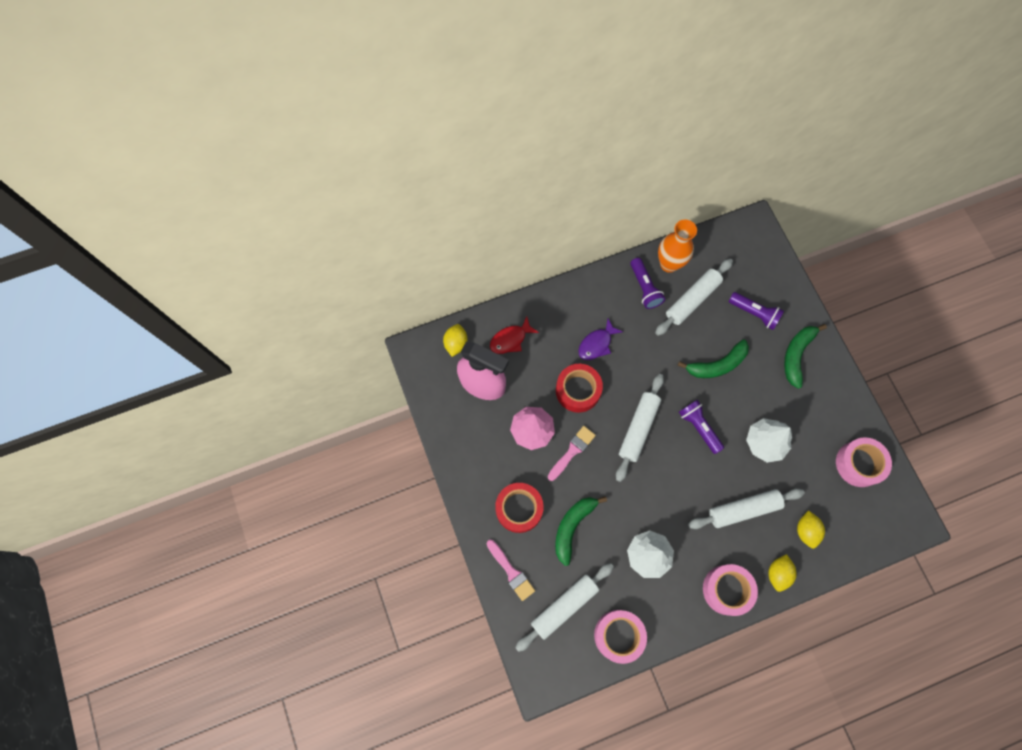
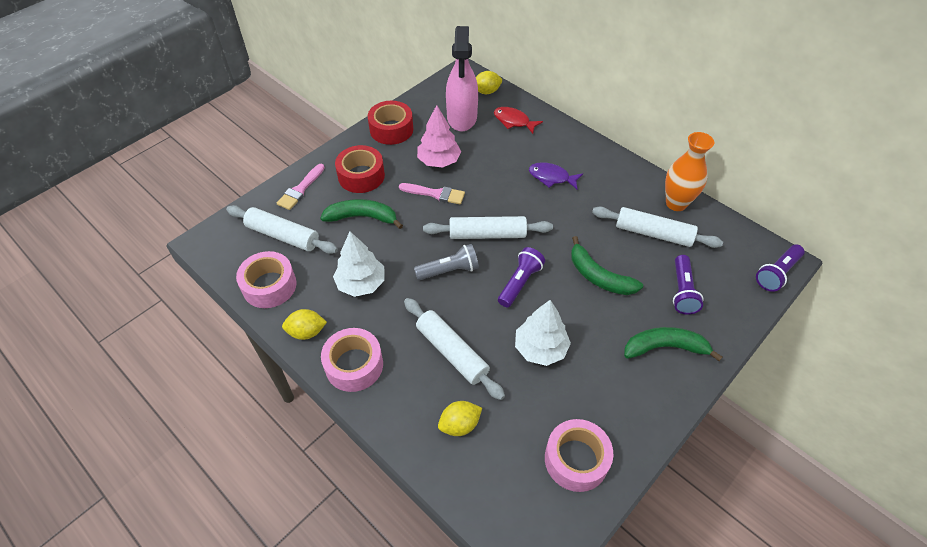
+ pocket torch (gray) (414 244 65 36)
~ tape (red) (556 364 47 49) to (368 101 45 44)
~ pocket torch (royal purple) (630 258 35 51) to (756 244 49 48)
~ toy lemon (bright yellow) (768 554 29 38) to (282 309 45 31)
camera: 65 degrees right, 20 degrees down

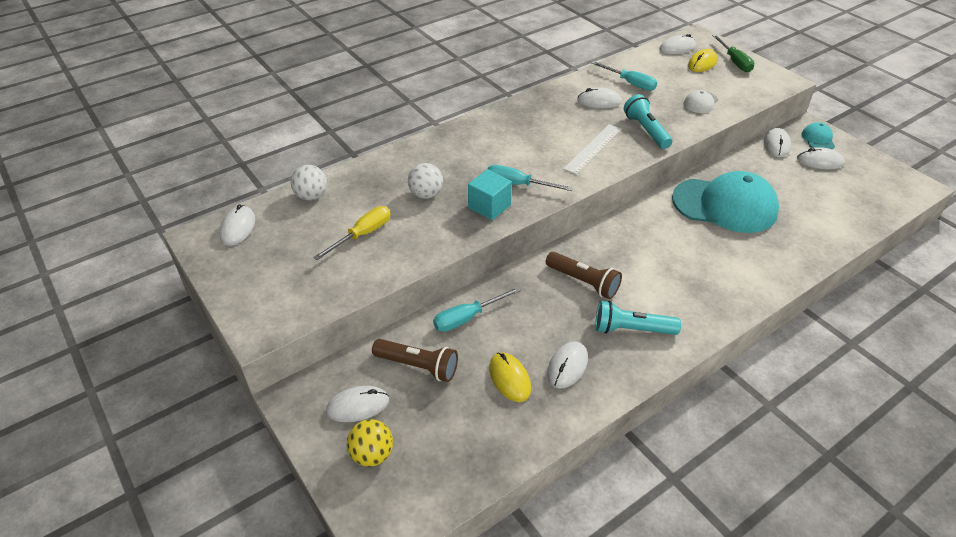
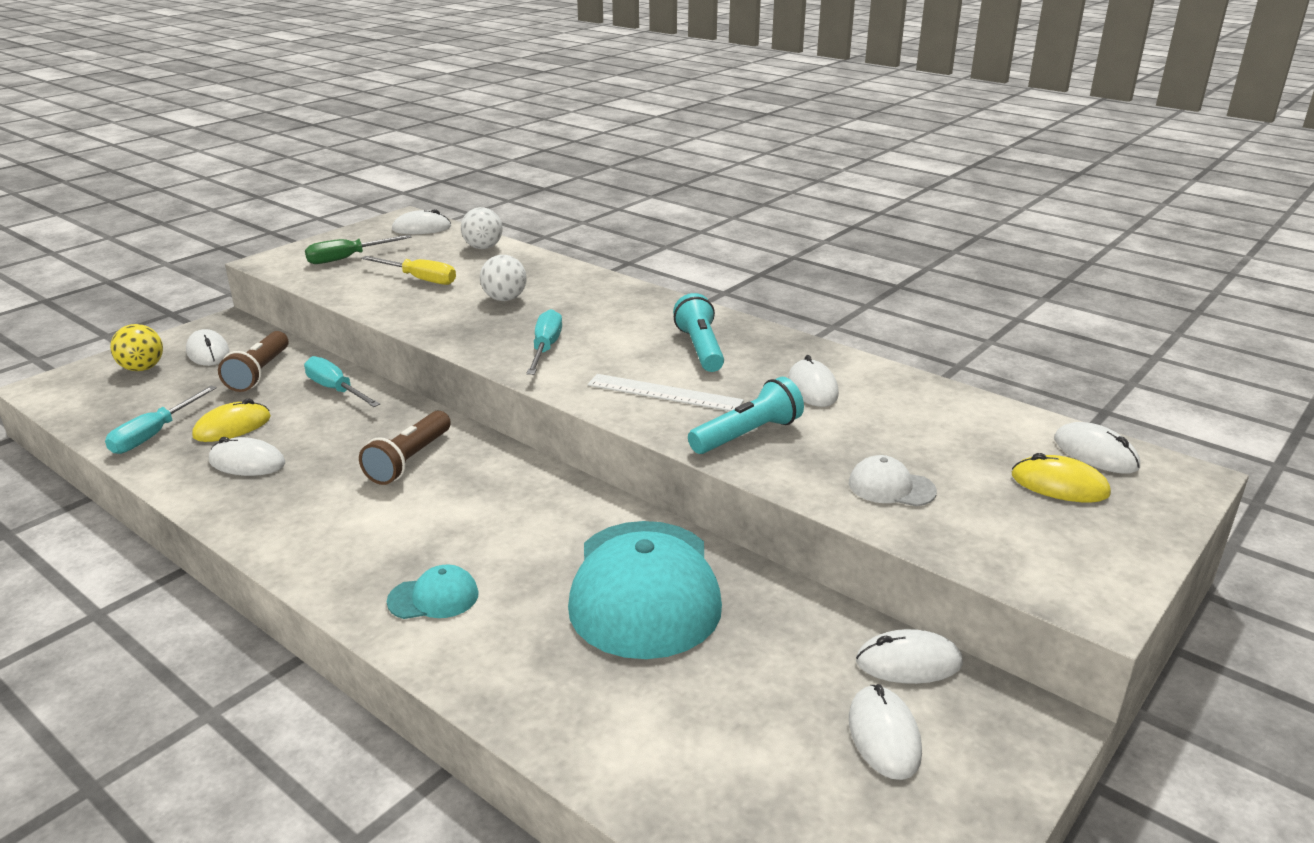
- cube (teal) (468 169 44 51)
~ hand screwdriver (teal) (591 61 66 30) to (105 386 112 68)
~ pocket torch (teal) (596 301 85 34) to (673 293 51 79)
~ hand screwdriver (emerald) (712 35 42 37) to (305 235 107 29)
~ peaked cap (teal) (802 122 33 27) to (387 564 92 55)
camera: 75 degrees right, 15 degrees down

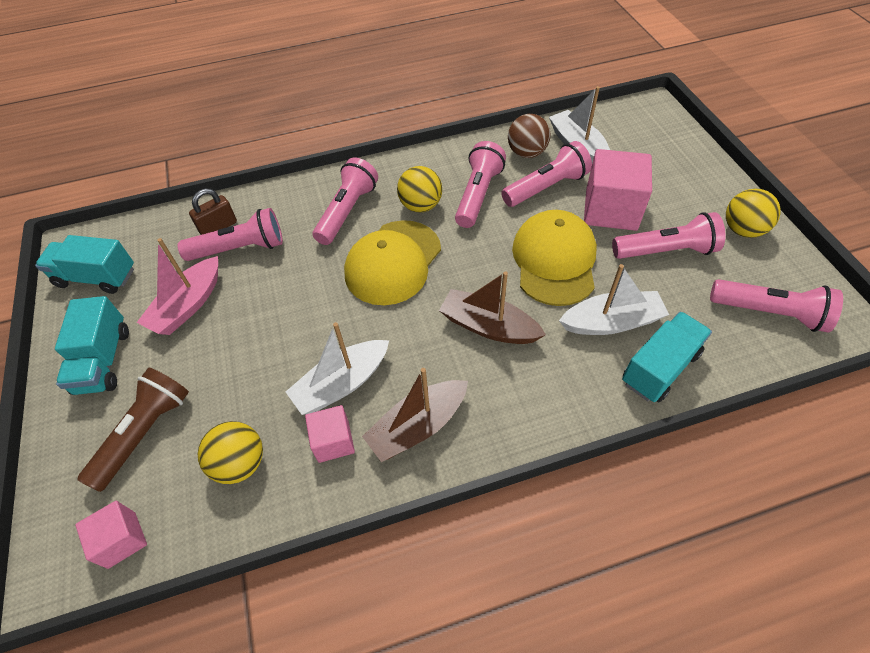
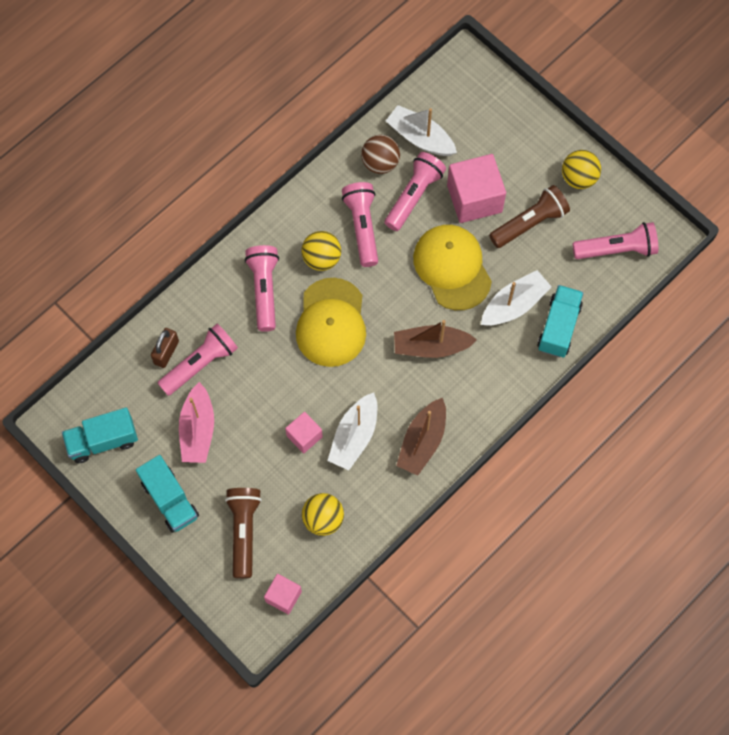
~ cube (rosy) (305 405 50 58) to (285 412 38 42)
~ pocket torch (rosy) (612 212 114 47) to pocket torch (brown) (489 185 81 63)
camera: 30 degrees left, 15 degrees up

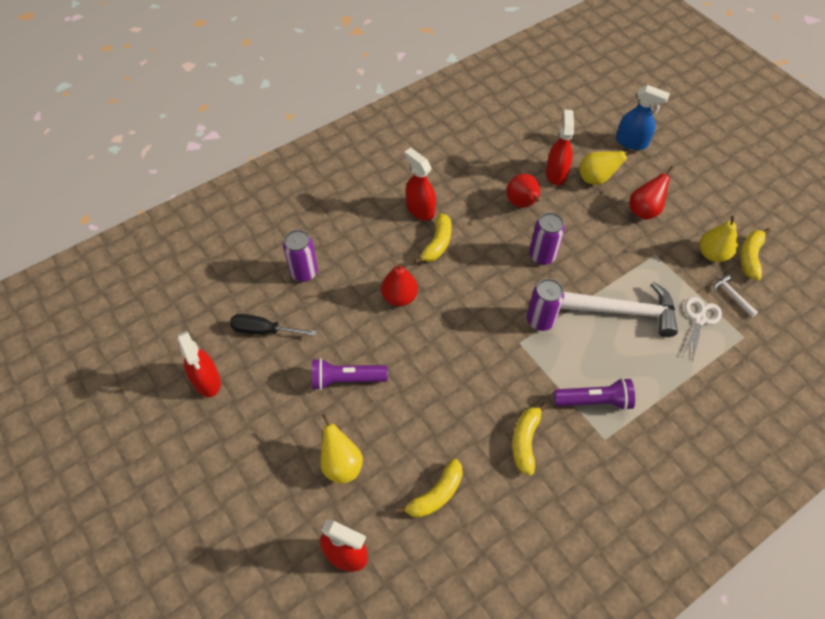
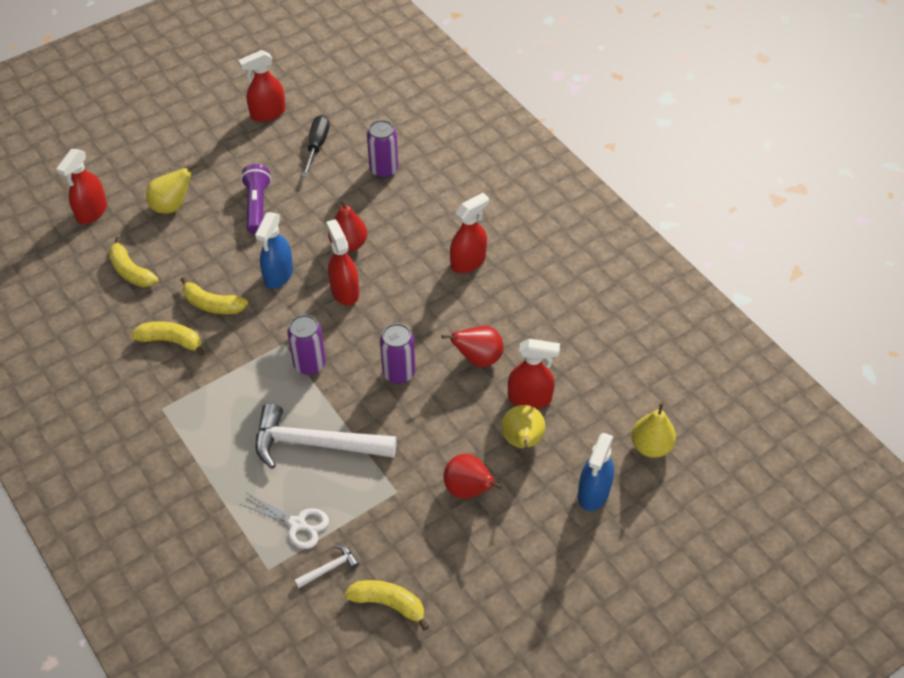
- pocket torch (royal purple) (554 378 81 32)
+ spray cleaner (blue) (255 212 38 77)
+ spray cleaner (red) (326 219 33 87)
~ banana (bright yellow) (414 213 37 51) to (181 277 67 37)
~ toy pear (bright yellow) (700 216 38 46) to (631 402 45 56)
~ hammer (snow-white) (560 282 118 55) = (256 403 141 66) 90 degrees clockwise
camera: 90 degrees right, 5 degrees down

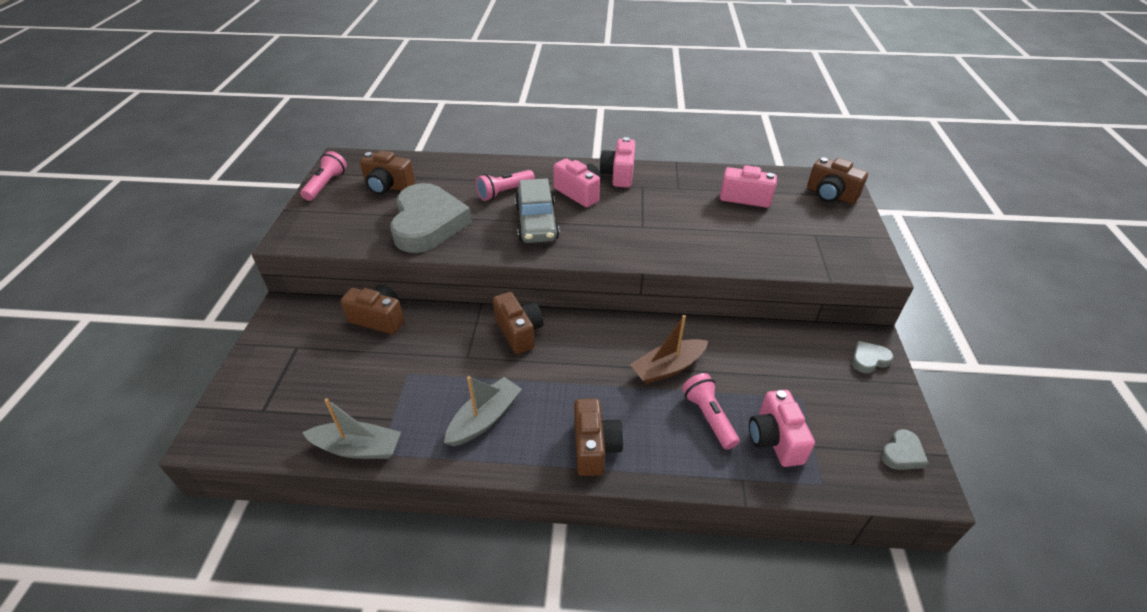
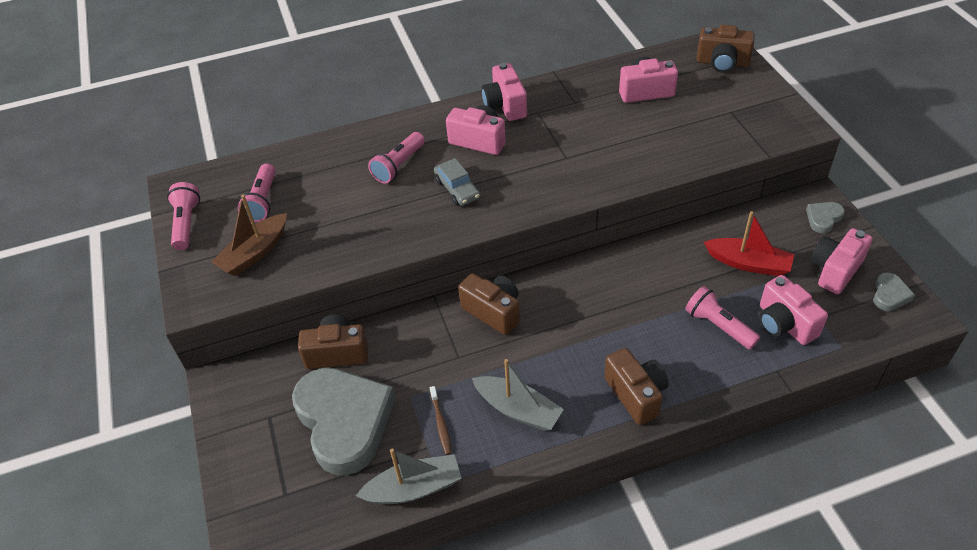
+ tooth brush (brown) (430 386 22 69)
+ sailboat (red) (704 211 90 65)
+ compact camera (rosy) (811 228 62 66)
~ love heart (gray) (390 183 82 70) to (292 368 104 108)
~ sailboat (brown) (630 315 78 69) to (211 195 76 81)
~ compact camera (brown) (360 150 55 45) to pocket torch (rosy) (237 164 39 58)
~ sailboat (gray) (444 376 78 70) = (472 359 92 72) 105 degrees clockwise
~ automobile (gray) (515 178 44 65) = (434 158 46 48) x0.62
camera: 20 degrees left, 5 degrees up

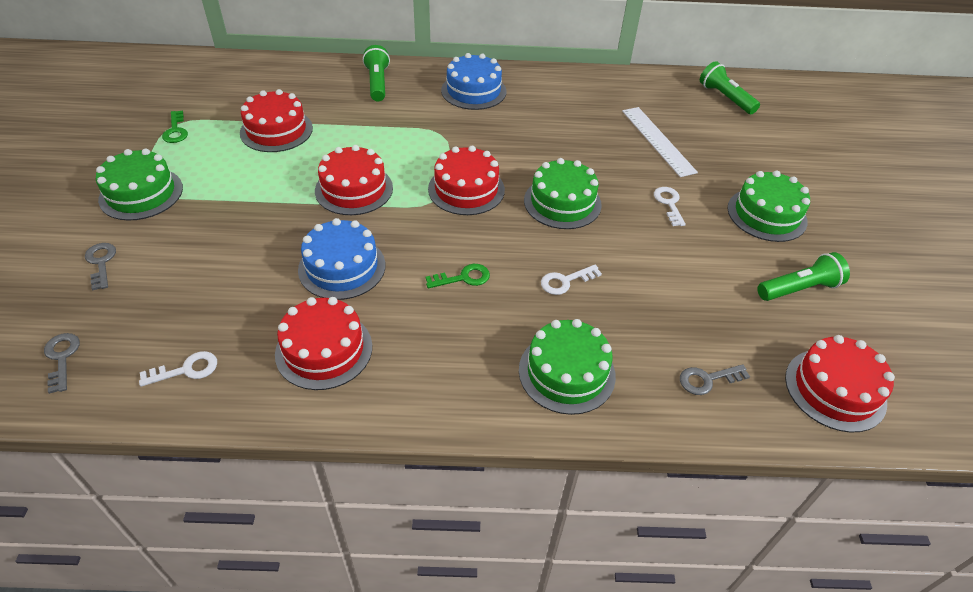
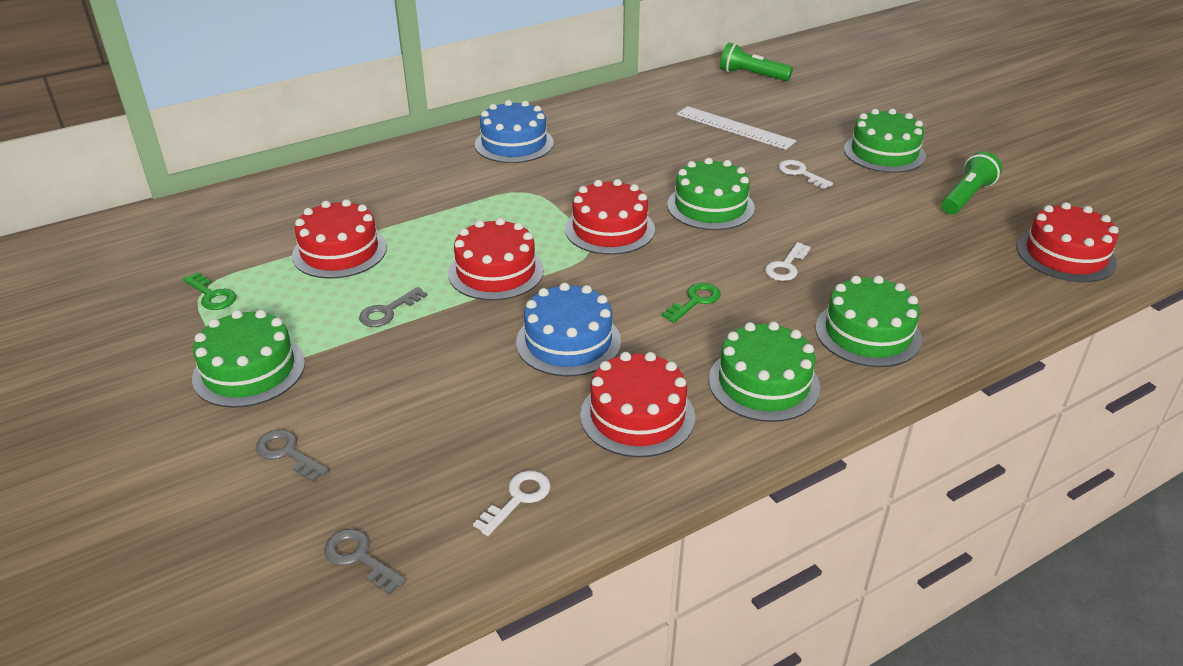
- pocket torch (emerald) (363 45 27 56)
+ layer cake (emerald) (709 321 111 101)
~ latchkey (gray) (680 364 70 31) to (359 287 69 40)
camera: 30 degrees left, 10 degrees down

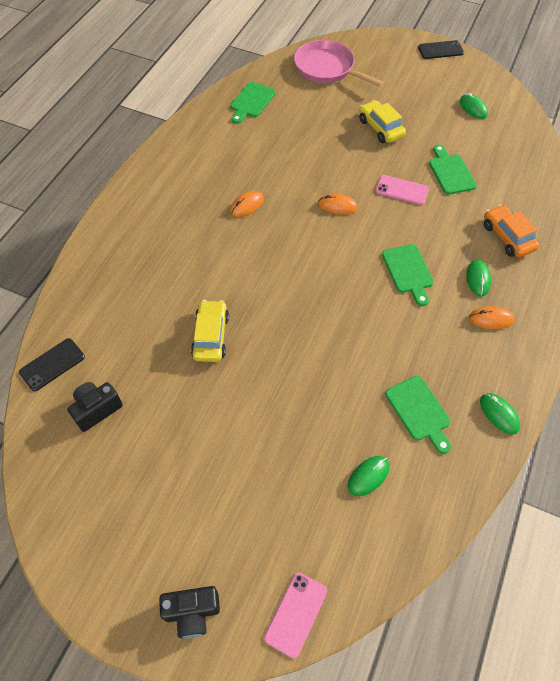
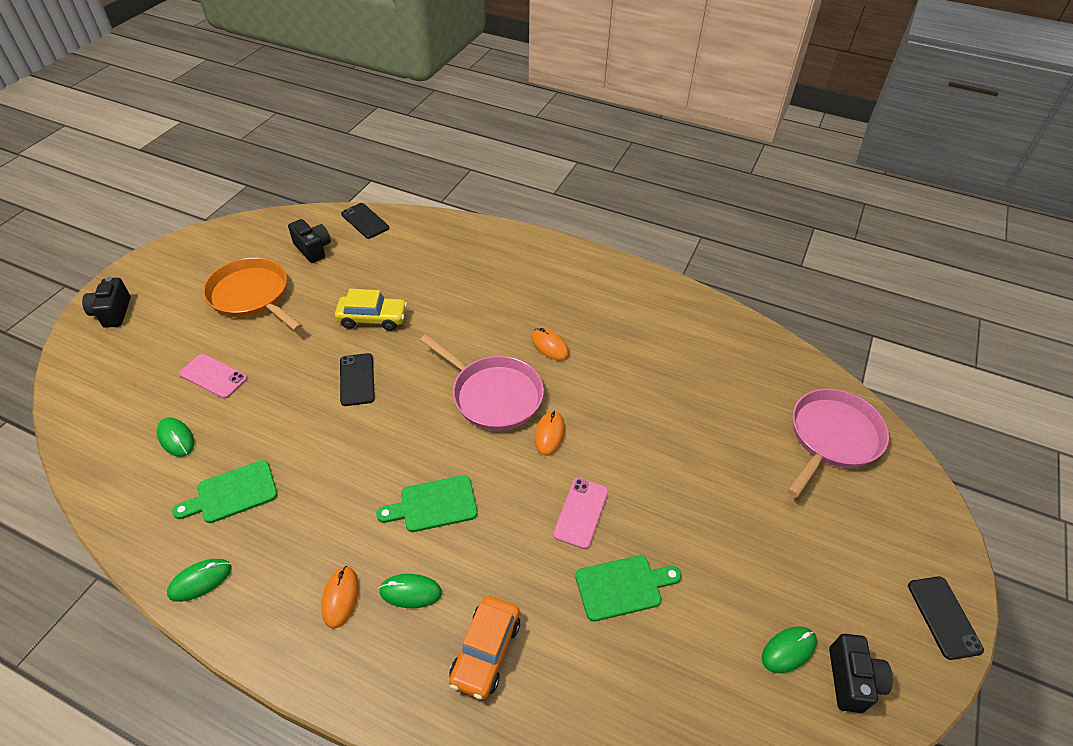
- cutting board (emerald) (230 82 46 42)
- automobile (bright yellow) (359 100 47 43)
+ frying pan (bright orange) (203 258 99 73)
+ smartphone (ebony) (340 353 35 53)
+ frying pan (rosy) (420 334 124 96)
+ compact camera (ebony) (829 634 64 79)
~ smartphone (rosy) (264 572 63 86) to (179 354 68 45)
~ automobile (bright orange) (484 205 55 53) = (449 596 71 103) 135 degrees clockwise
camera: 90 degrees right, 10 degrees down

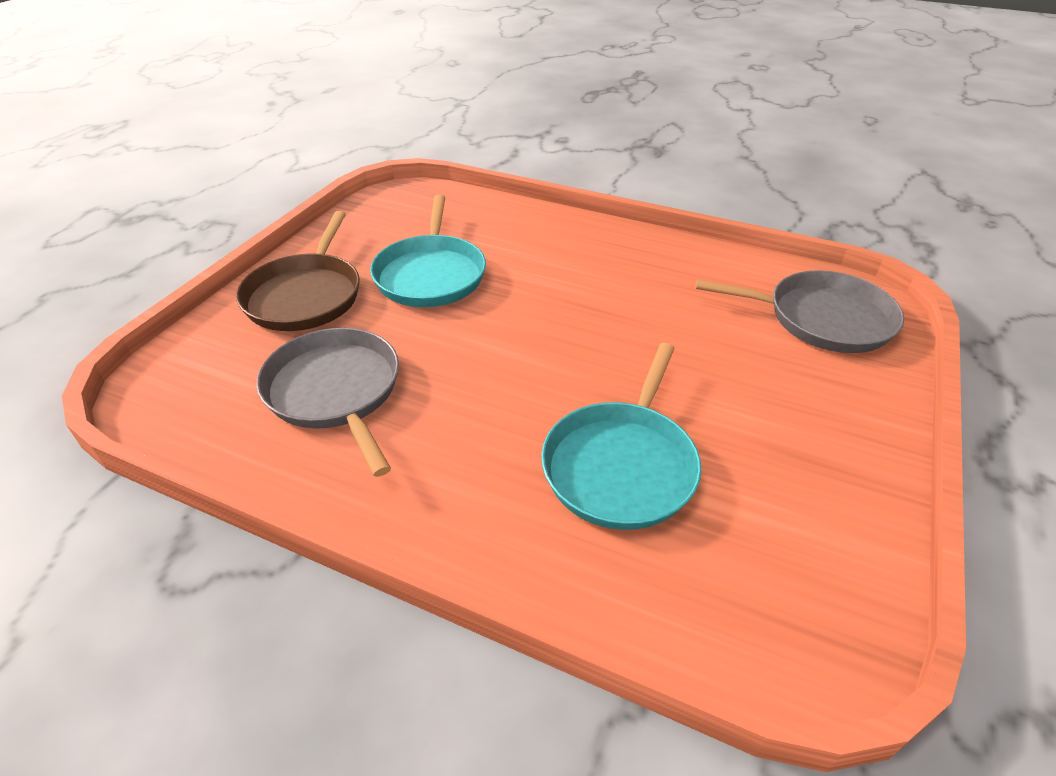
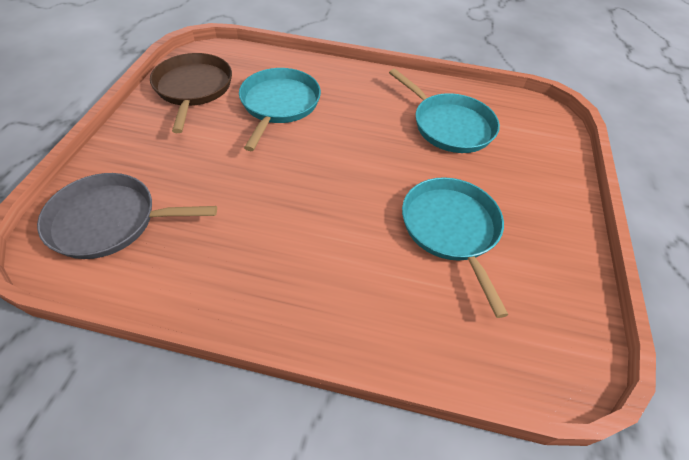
~ frying pan (brown) (236 211 124 120) to (150 53 82 80)
~ frying pan (gray) (256 328 143 149) to frying pan (teal) (389 69 111 84)
camera: 165 degrees right, 10 degrees up

